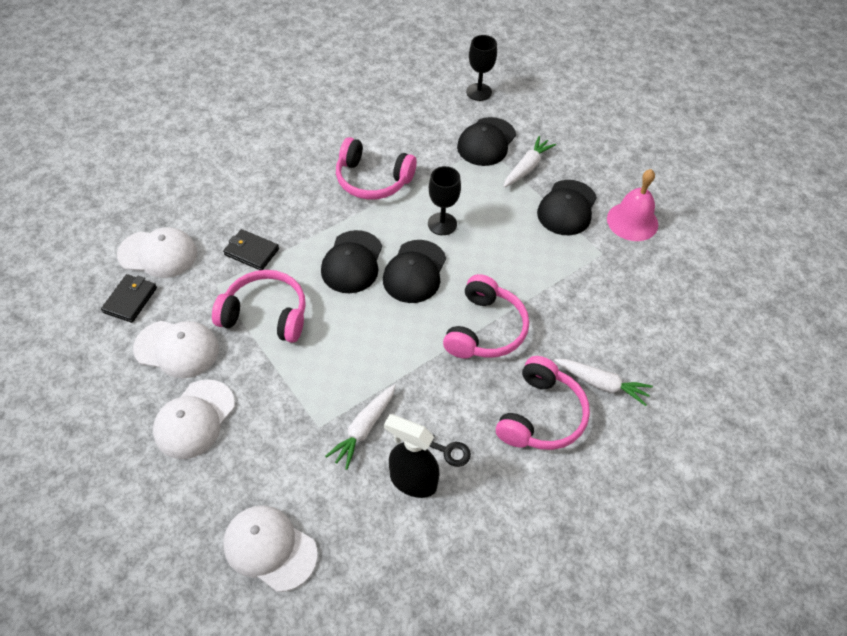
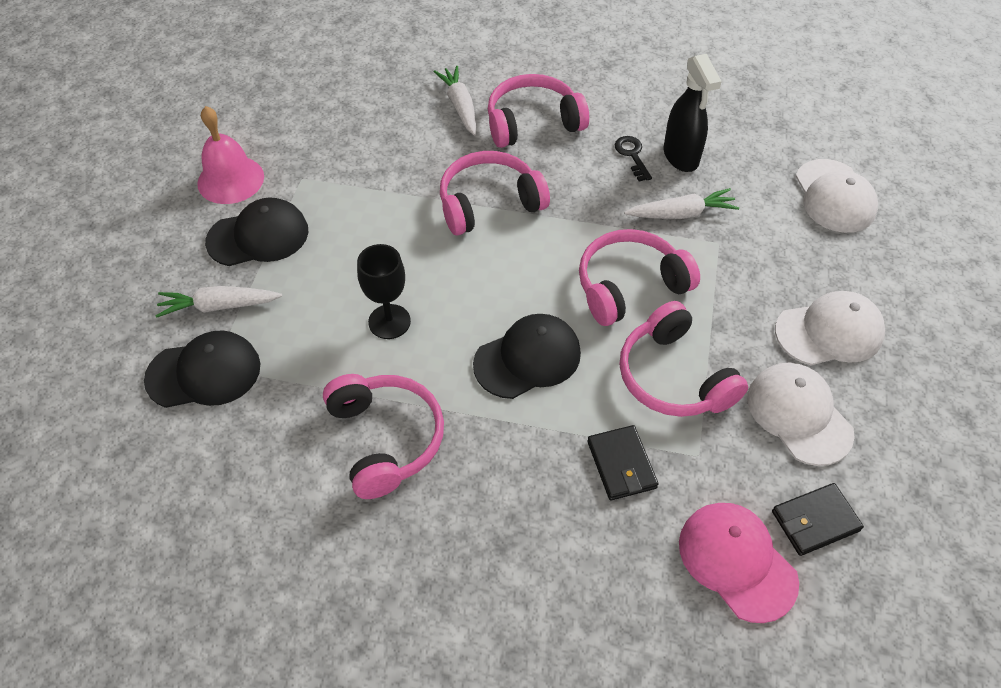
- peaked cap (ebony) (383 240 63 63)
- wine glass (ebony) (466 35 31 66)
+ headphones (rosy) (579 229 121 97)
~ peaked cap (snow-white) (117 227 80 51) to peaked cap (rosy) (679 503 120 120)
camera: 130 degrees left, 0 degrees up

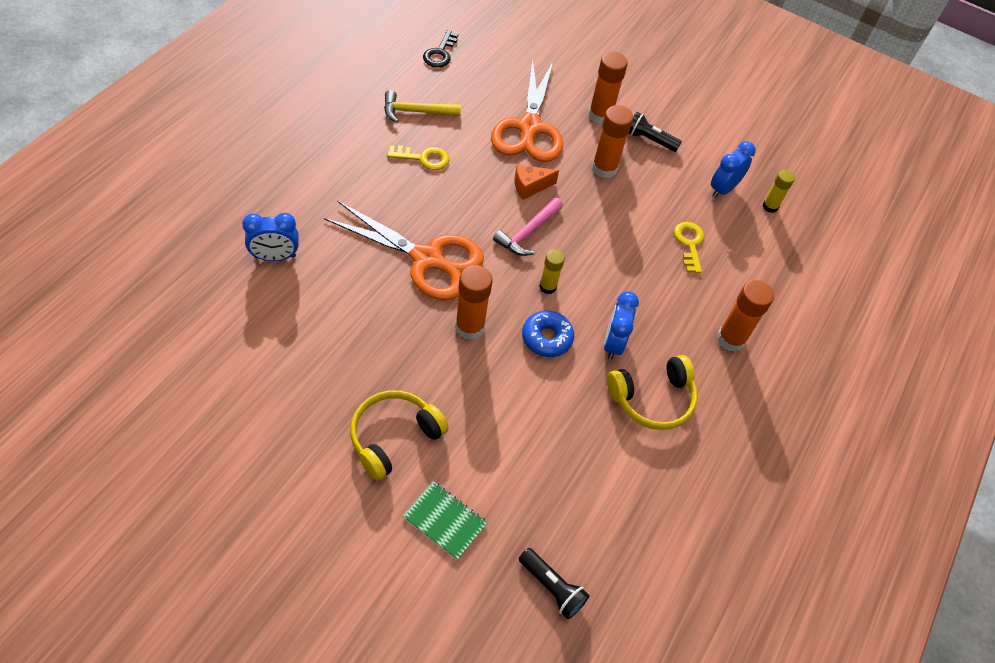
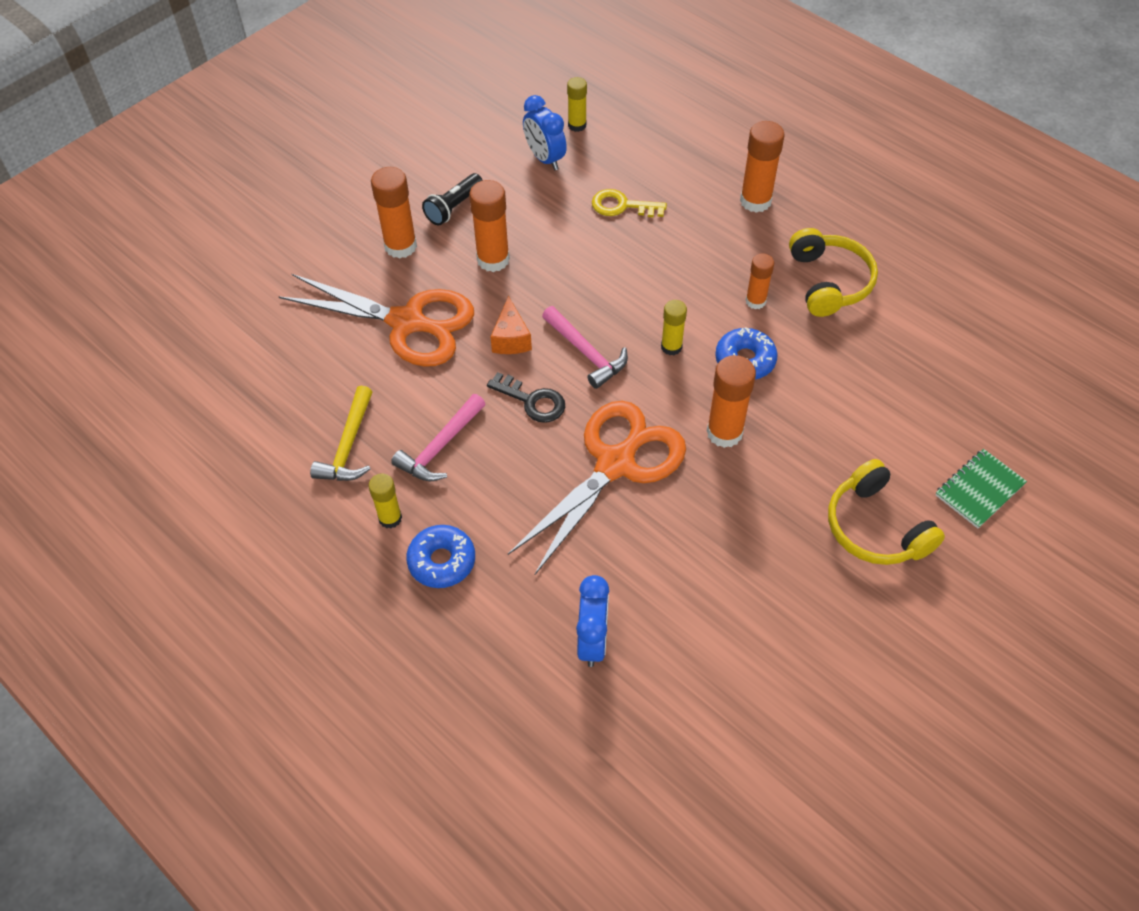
- pocket torch (ebony) (519 548 70 71)
+ glue (bright yellow) (368 474 34 55)
+ donut (blue) (406 525 69 63)
~ latchkey (ebony) (423 30 35 38) to (487 372 78 51)
~ latchkey (bright yellow) (387 145 63 25) to hammer (rosy) (391 394 94 87)
~ clock (blue) (604 291 35 69) to glue (bright orange) (745 254 29 55)
camera: 70 degrees left, 0 degrees up

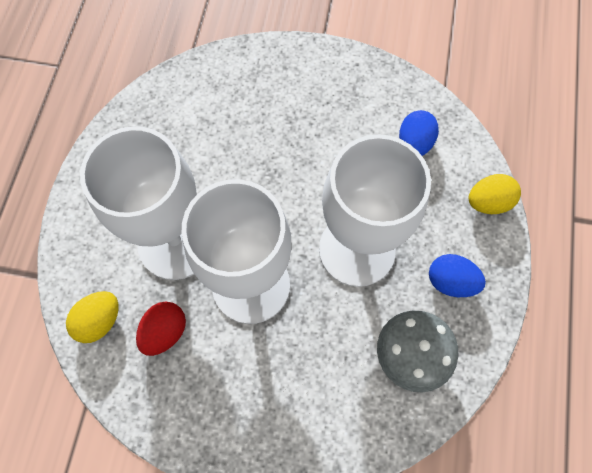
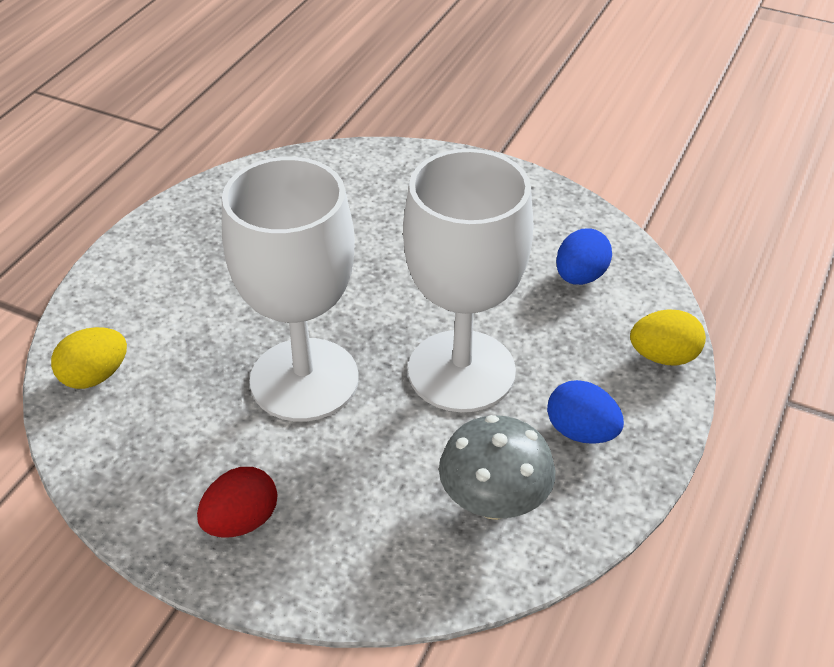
- wine glass (snow-white) (80 126 117 154)
~ egg shape (red) (136 302 50 54) to (197 467 80 70)
camera: 15 degrees right, 25 degrees down

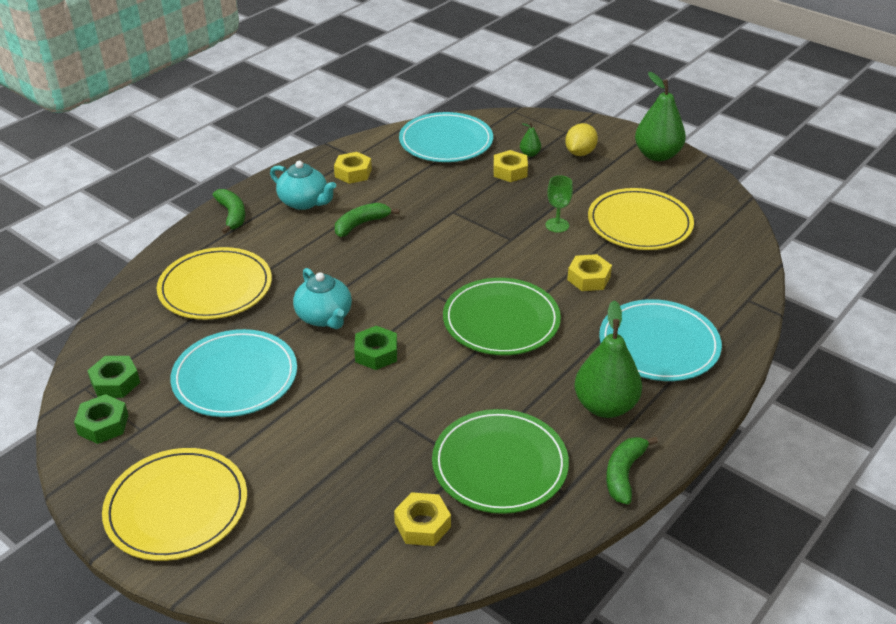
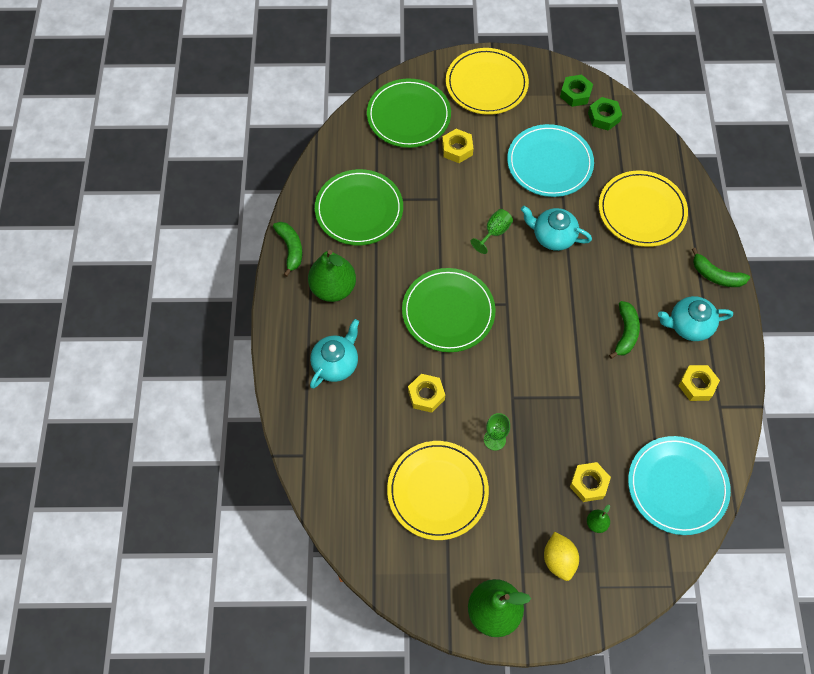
+ dinner plate (emerald) (367 79 84 69)
~ hex nut (bright yellow) (394 492 57 54) to (442 129 32 34)
~ hex nut (emerald) (354 326 43 44) to wine glass (emerald) (471 209 42 45)
~ dinner plate (teal) (599 299 123 82) to tea pot (teal) (310 319 49 69)
camera: 140 degrees right, 25 degrees up

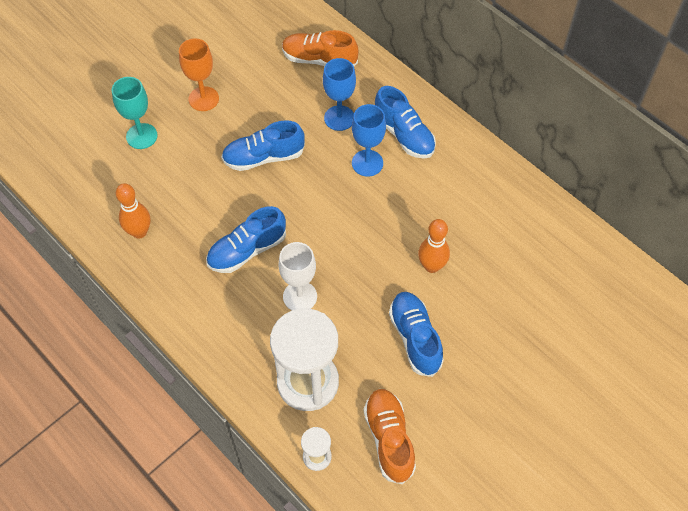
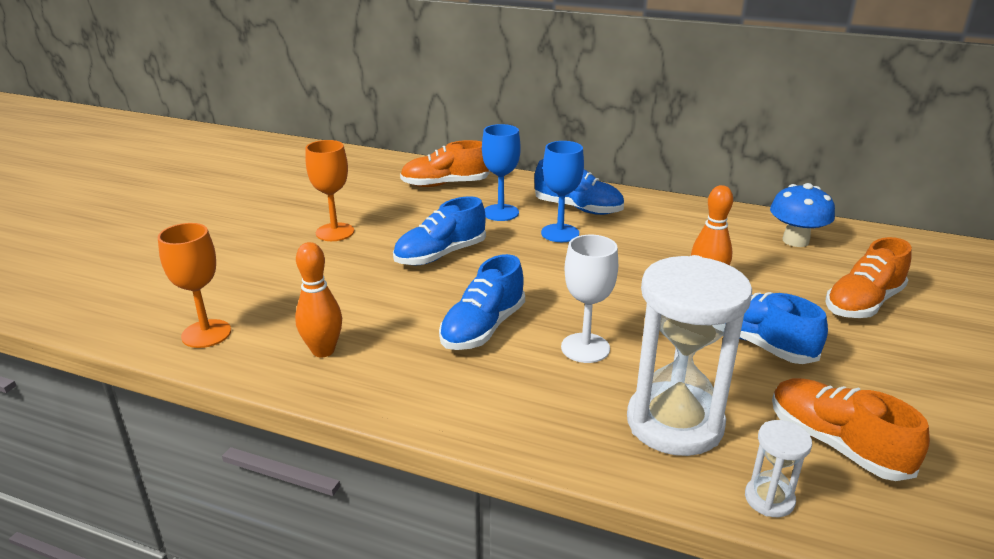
- wine glass (teal) (112 77 46 72)
+ wine glass (bright orange) (158 223 73 125)
+ toadstool (blue) (770 183 65 64)
+ sneaker (bright orange) (825 237 87 81)
camera: 25 degrees left, 30 degrees down

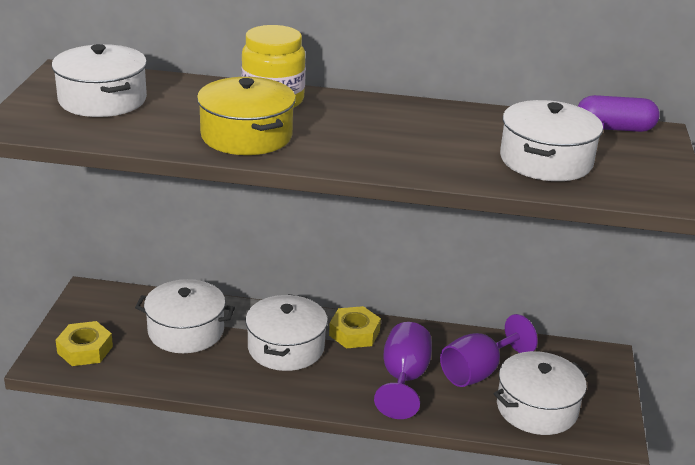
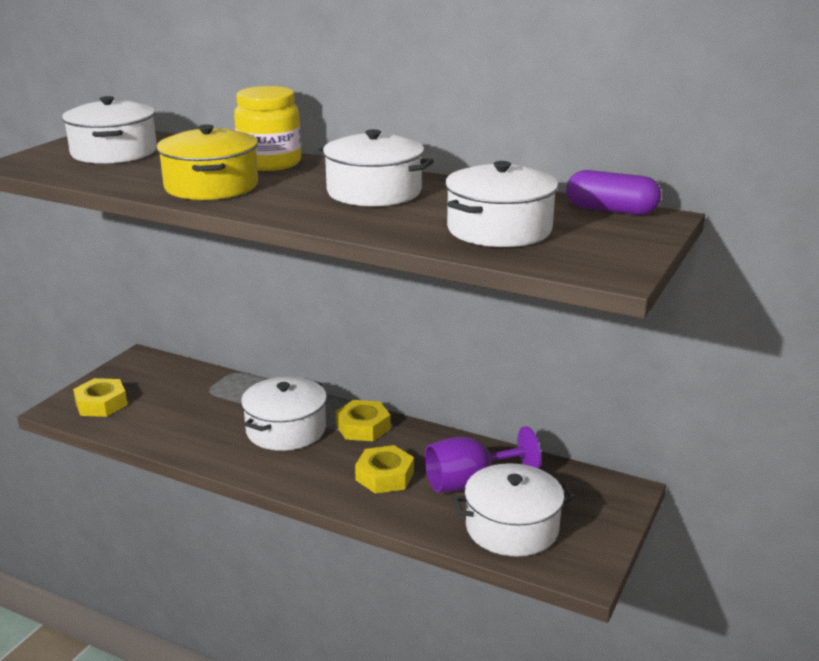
~ cooking pot (snow-white) (135 279 100 74) to (315 129 119 77)
~ wine glass (royal purple) (374 322 58 97) to hex nut (bright yellow) (355 445 59 49)
camera: 20 degrees right, 5 degrees down

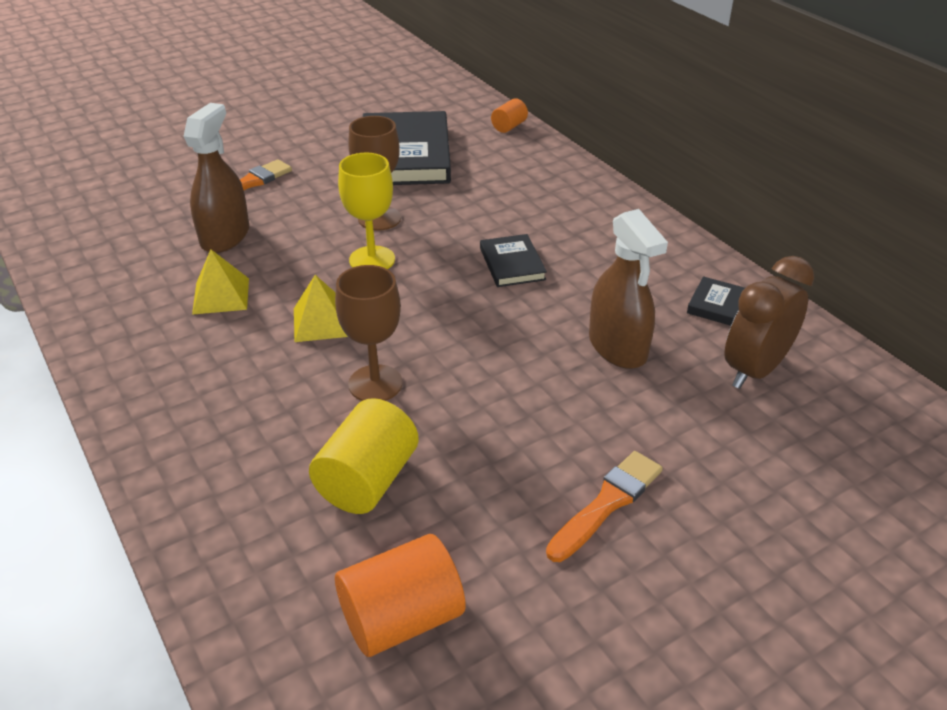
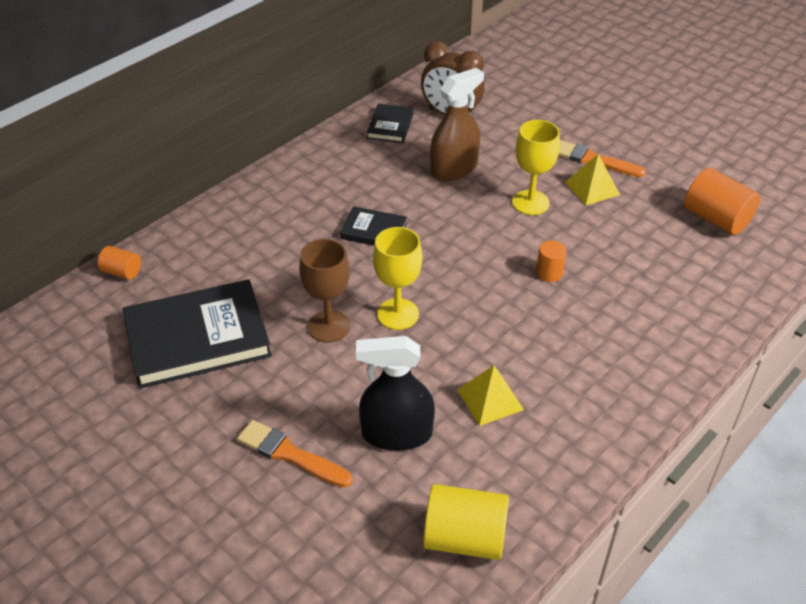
+ wine glass (bright yellow) (512 120 48 95)
~ pyramid (bright yellow) (294 275 54 67) to (565 154 55 51)
~ solid cylinder (bright yellow) (309 398 110 116) to (423 484 86 76)
~ wine glass (brown) (335 265 68 136) to solid cylinder (bright orange) (536 240 31 42)
~ spray cleaner (brown) (184 103 65 150) to spray cleaner (ebony) (356 336 79 115)
~ book (ebony) (480 234 67 53) = (340 206 67 39) 45 degrees clockwise
camera: 105 degrees left, 5 degrees up

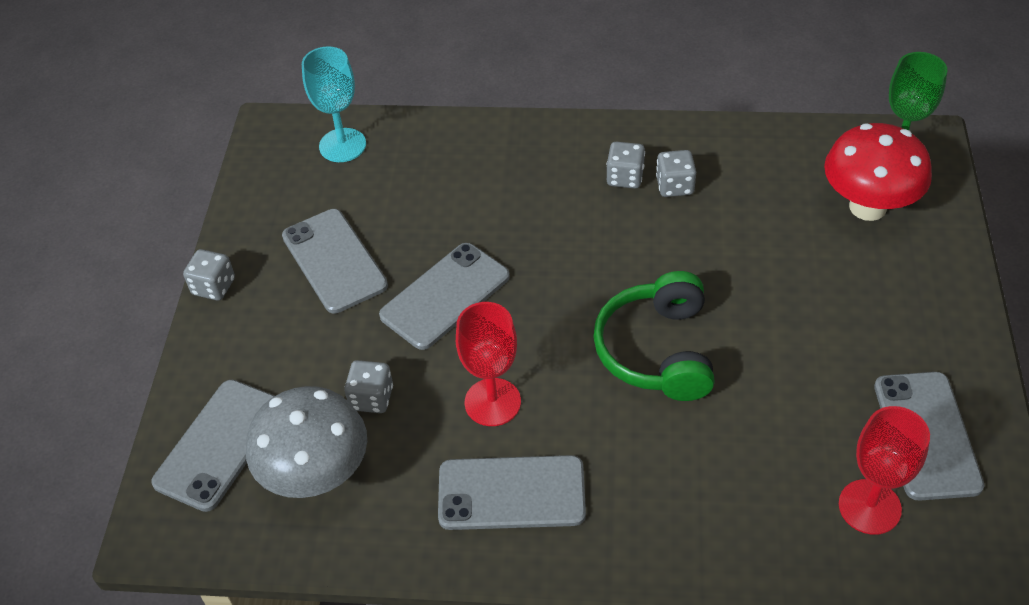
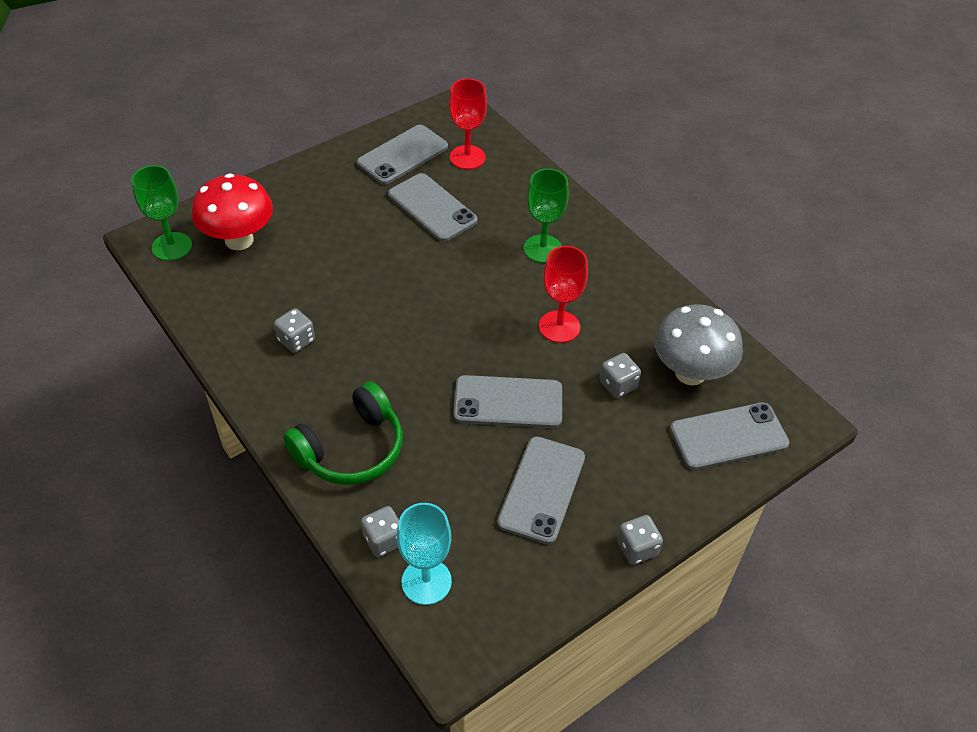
+ wine glass (emerald) (524 169 45 94)
~ smartphone (gray) (438 455 148 75) to (388 173 90 69)
~ headphones (emerald) (593 271 122 130) to (283 382 120 103)
~ dice (gray) (606 142 39 47) to (361 506 38 51)
camera: 135 degrees left, 0 degrees up

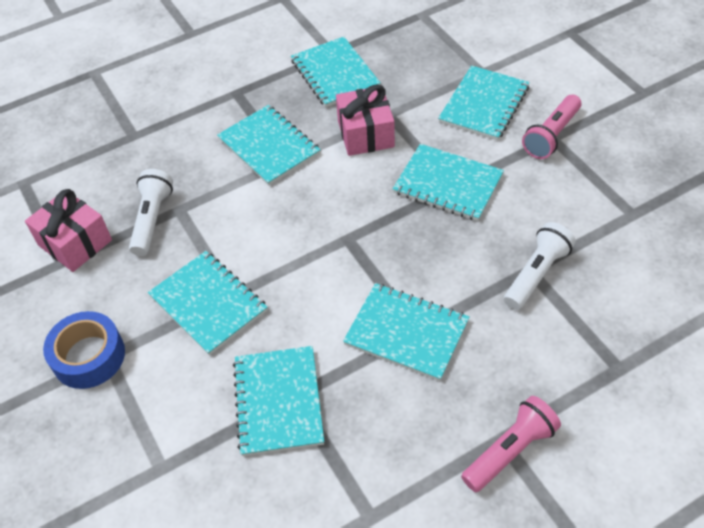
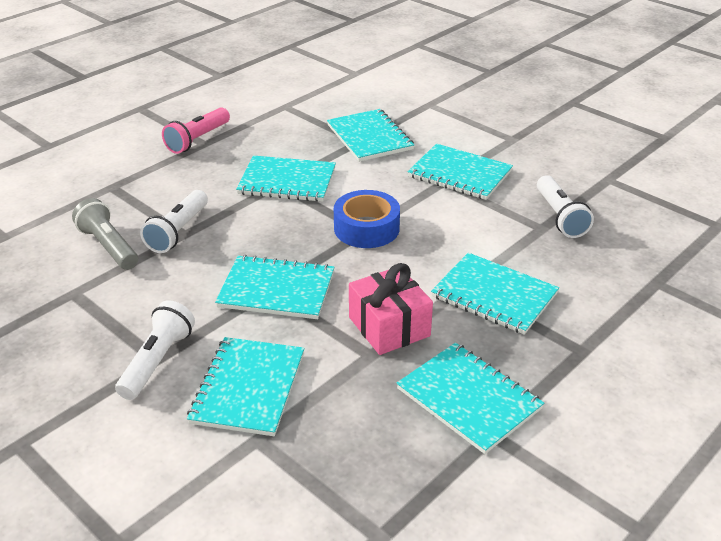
- gift (rosy) (25 189 87 83)
+ pocket torch (gray) (72 198 66 72)
~ tape (blue) (43 311 82 78) to (334 190 66 58)
~ pocket torch (rosy) (522 95 59 64) to pocket torch (snow-white) (115 300 80 100)
camera: 160 degrees right, 15 degrees down

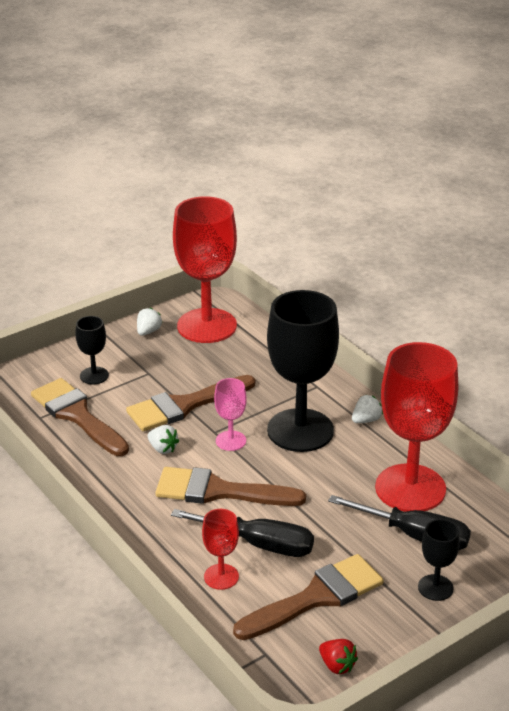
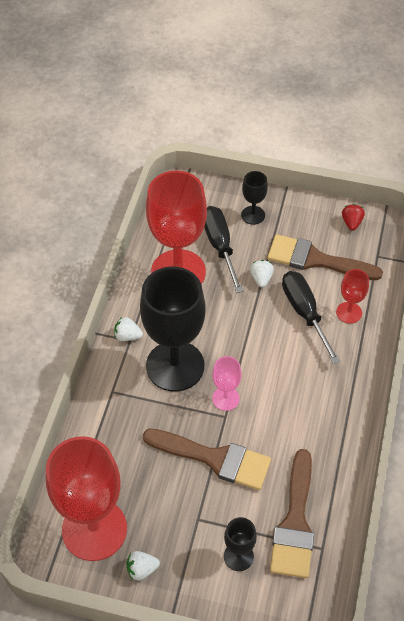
- paint brush (brown) (155 467 151 39)
~ strawberry (snow-white) (148 425 31 29) to (250 260 24 28)
camera: 130 degrees left, 20 degrees up

